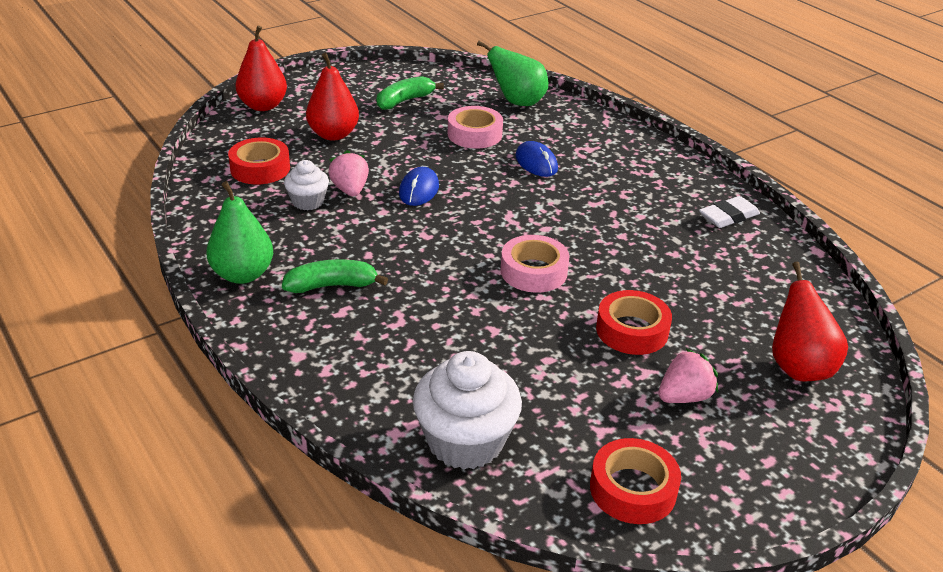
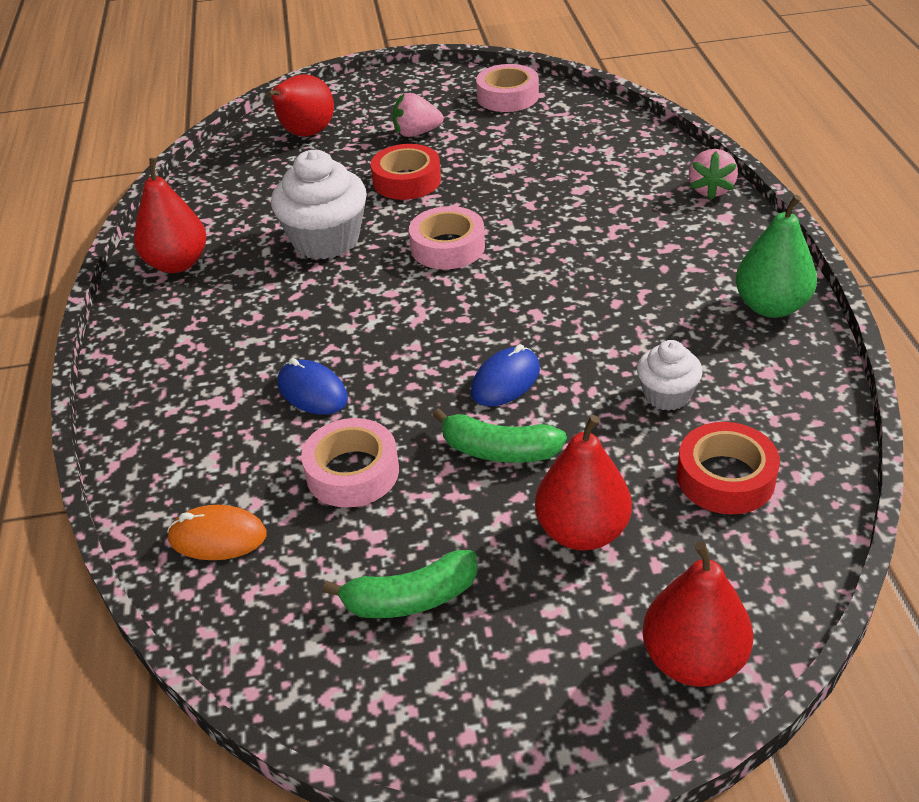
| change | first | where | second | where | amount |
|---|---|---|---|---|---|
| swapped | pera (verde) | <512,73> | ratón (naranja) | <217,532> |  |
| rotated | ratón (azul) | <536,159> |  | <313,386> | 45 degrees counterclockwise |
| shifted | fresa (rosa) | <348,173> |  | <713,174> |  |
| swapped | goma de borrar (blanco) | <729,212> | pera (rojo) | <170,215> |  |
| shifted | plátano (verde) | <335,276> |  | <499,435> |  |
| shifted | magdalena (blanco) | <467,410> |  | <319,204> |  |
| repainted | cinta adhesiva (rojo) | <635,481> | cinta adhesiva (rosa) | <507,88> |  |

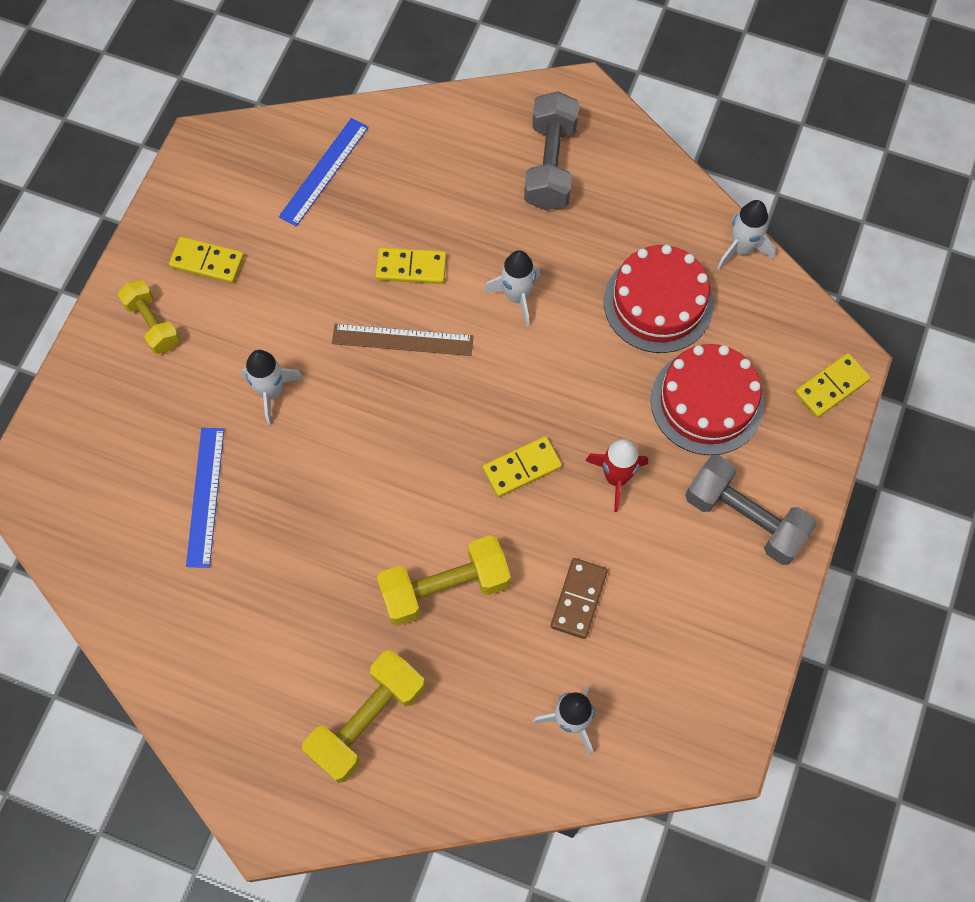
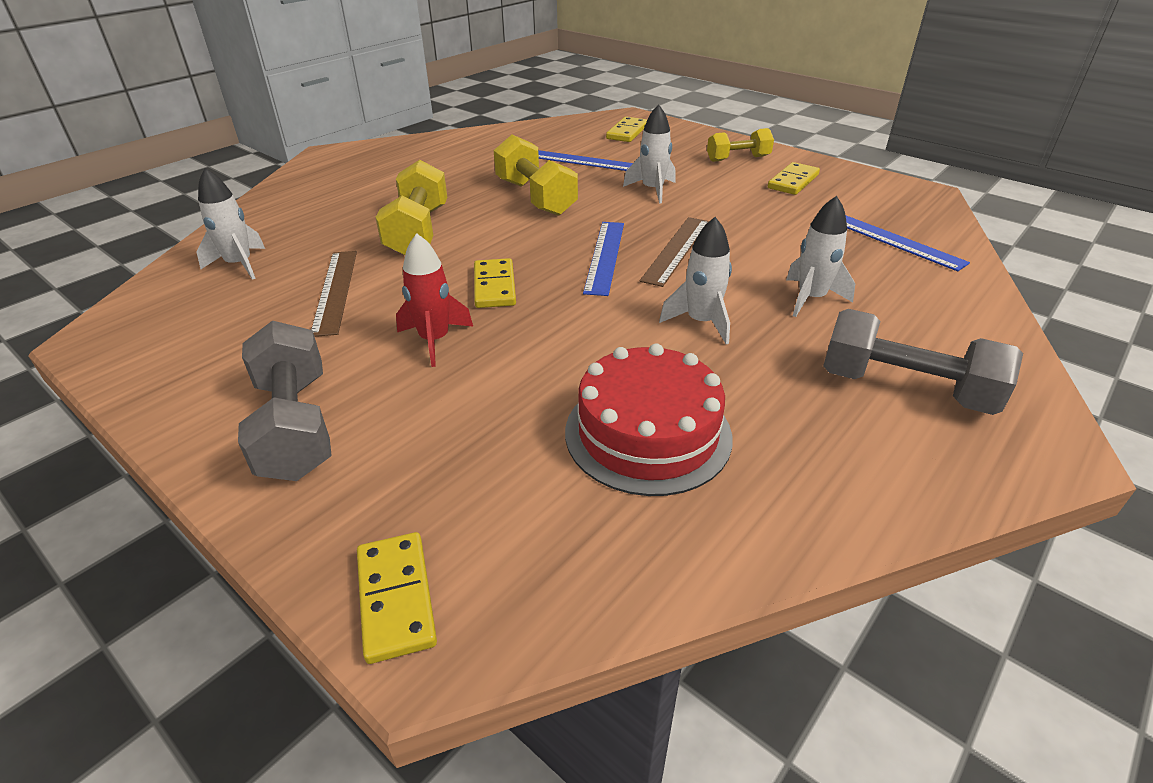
| change | first | where | second | where | amount |
|---|---|---|---|---|---|
| shifted | cohete (blanco) | <746,234> |  | <820,256> |  |
| shifted | ficha de dominó (amarillo) | <410,266> |  | <626,129> |  |
| gone | tarta (rojo) | <707,399> |  |  |  |
| rotated | mancuerna (gris) | <751,510> |  | <285,401> | 75 degrees counterclockwise |
| swapped | ficha de dominó (marrón) | <579,598> | regla (marrón) | <334,294> |  |
| shifted | mancuerna (amarillo) | <363,716> |  | <536,175> |  |
| new |  |  | regla (azul) | <603,259> |  |

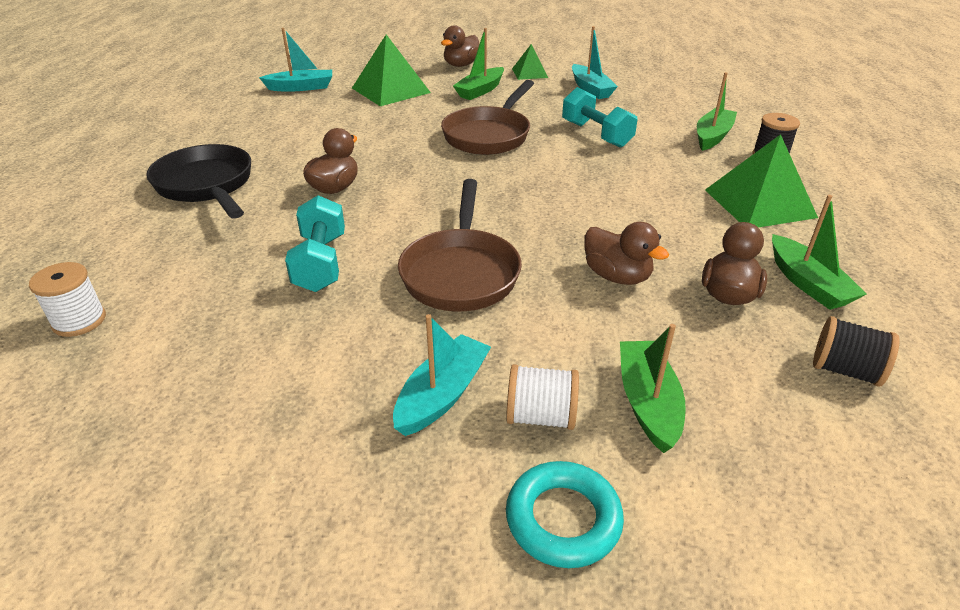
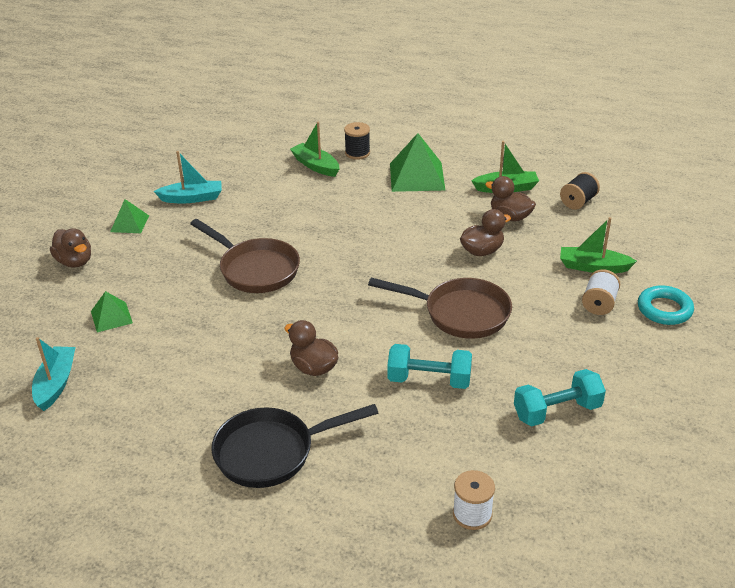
| change | first | where | second | where | amount |
|---|---|---|---|---|---|
| gone | barco (verde) | <478,64> |  |  |  |
| scaled | pirámide (verde) | <391,70> |  | <112,311> | x0.56 |
| shifted | mancuerna (turquesa) | <600,117> |  | <560,397> |  |
| gone | barco (turquesa) | <442,375> |  |  |  |

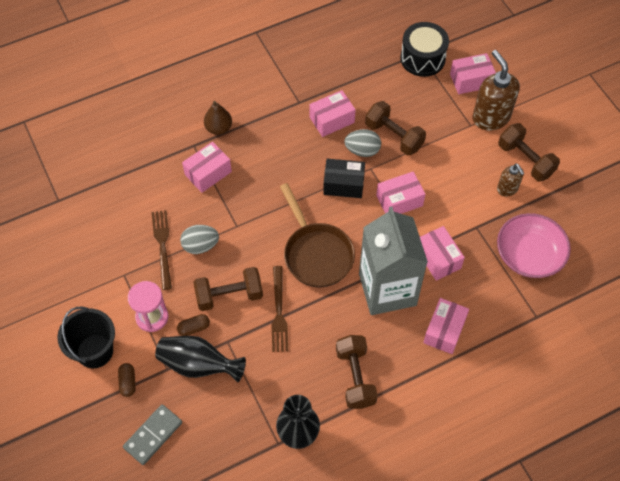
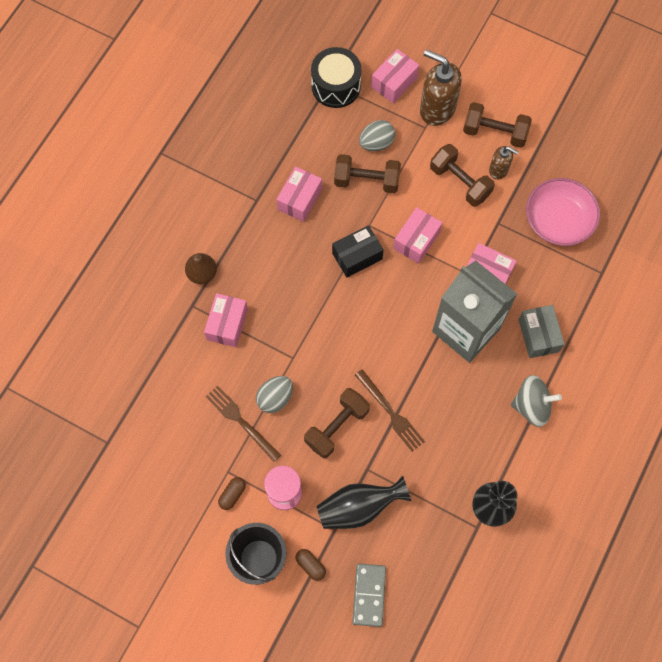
| change | first | where | second | where | amount |
|---|---|---|---|---|---|
| shifted | huevo (gris) | <362,143> |  | <377,135> |  |
| gone | sartén (marrón) | <317,235> |  |  |  |
| repainted | caja (rosa) | <446,326> | caja (gris) | <541,331> |  |
| shifted | cápsula (marrón) | <193,325> |  | <232,493> |  |
| shifted | mancuerna (marrón) | <357,372> |  | <462,175> |  |
| new |  |  | peonza (gris) | <536,401> |  |

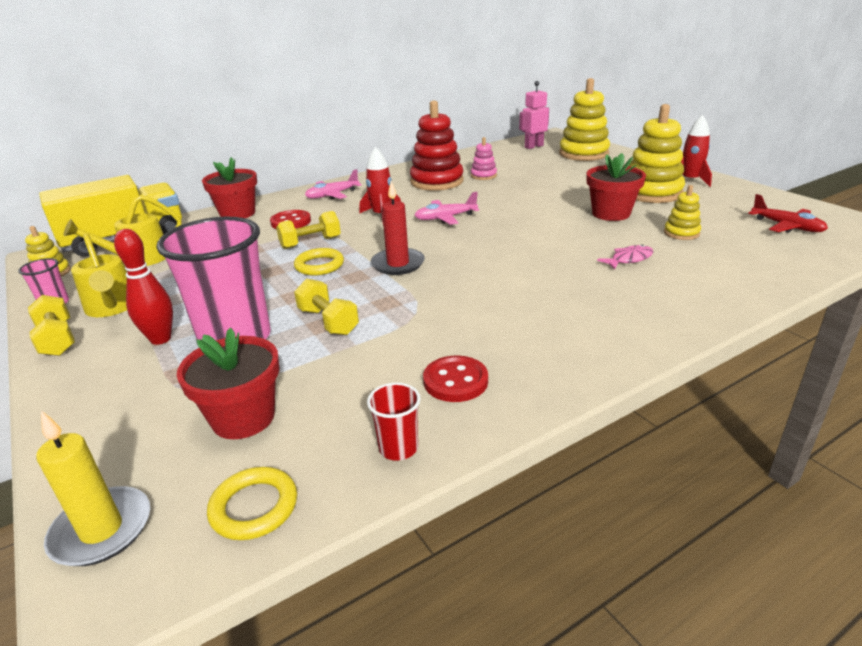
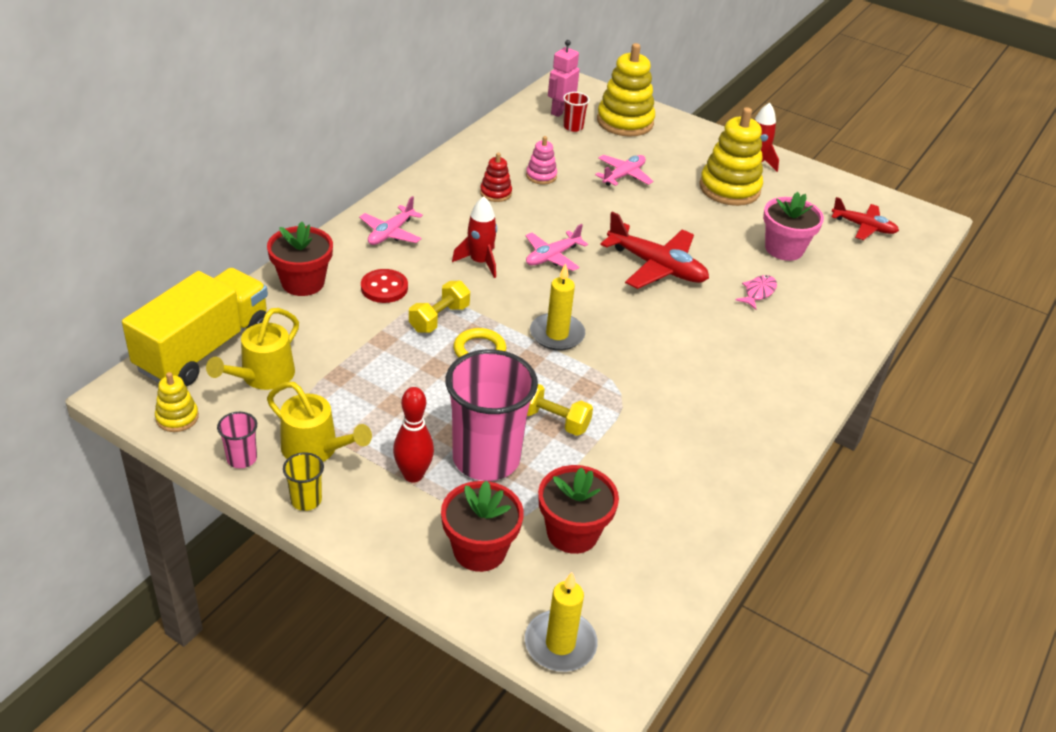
| change | first | where | second | where | amount |
|---|---|---|---|---|---|
| scaled | juguete apilable (rojo) | <437,146> |  | <496,177> | x0.50 |
| shifted | maceta (rojo) | <616,187> |  | <482,526> |  |
| repainted | vela (rojo) | <398,228> | vela (amarillo) | <557,307> |  |
| swapped | juguete apilable (amarillo) | <682,212> | maceta (rosa) | <793,226> |  |
| swapped | mancuerna (amarillo) | <51,325> | vaso (amarillo) | <303,481> |  |
| gone | botón (rojo) | <455,378> |  |  |  |
| shifted | vaso (rojo) | <394,421> |  | <576,112> |  |
| gone | anillo (amarillo) | <252,503> |  |  |  |
| new |  |  | avión (rosa) | <624,170> |  |
| new |  |  | avión (rojo) | <654,250> |  |

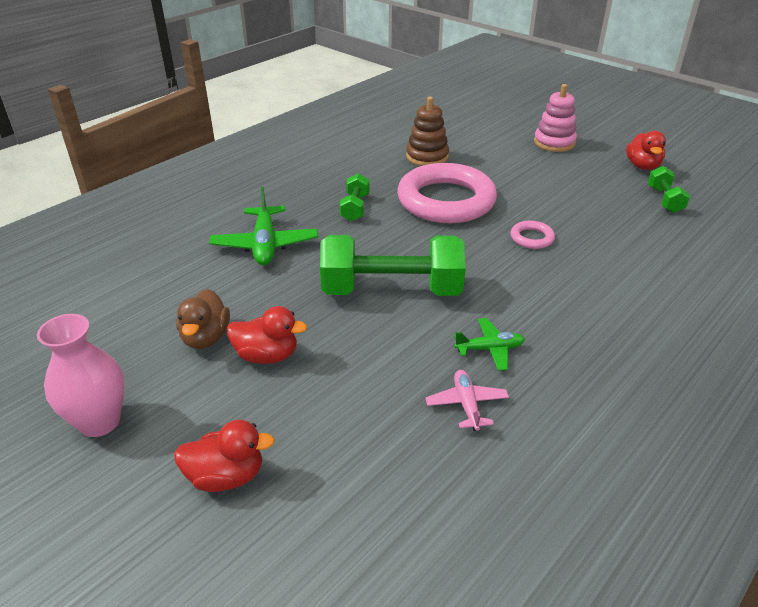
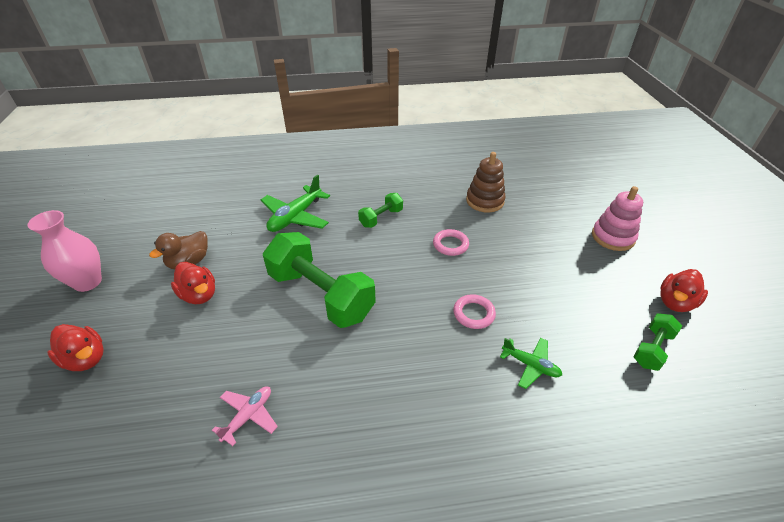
| change | first | where | second | where | amount |
|---|---|---|---|---|---|
| scaled | anillo (rosa) | <447,193> |  | <451,242> | x0.41 |
| shifted | avión (verde) | <489,344> |  | <531,363> |  |

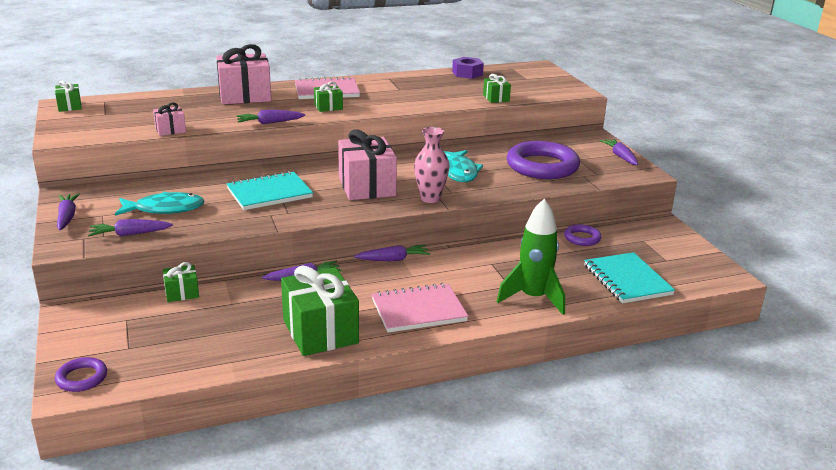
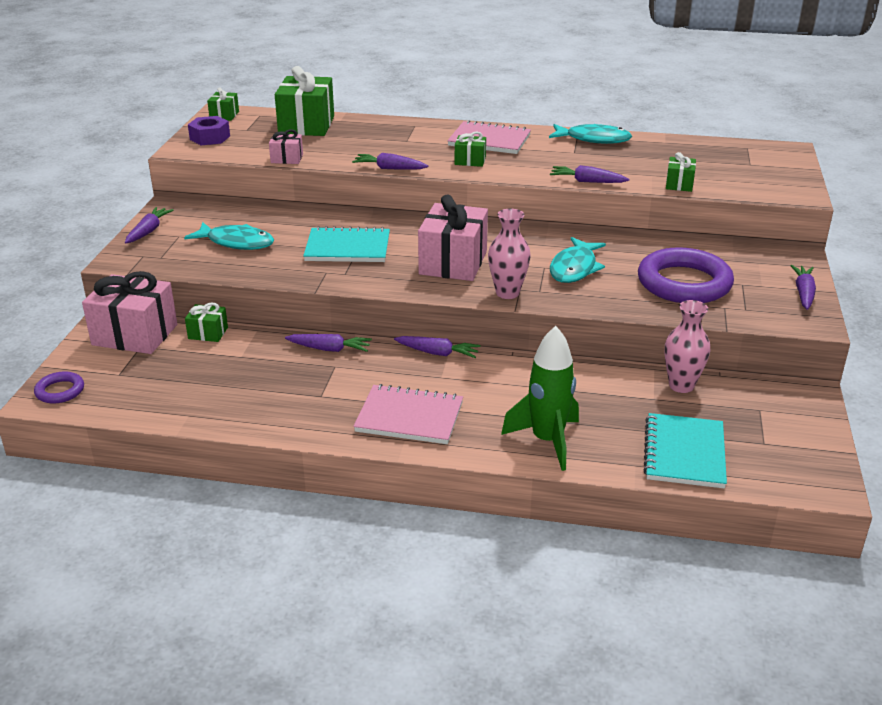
| change | first | where | second | where | amount |
|---|---|---|---|---|---|
| shifted | regalo (rosa) | <243,74> |  | <129,312> |  |
| shifted | tuerca (morado) | <468,68> |  | <209,130> |  |
| shifted | zanahoria (morado) | <130,227> |  | <589,174> |  |
| swapped | anillo (morado) | <582,235> | florero (rosa) | <687,346> |  |
| shifted | regalo (verde) | <320,310> |  | <304,101> |  |
| new |  |  | pez (turquesa) | <590,134> |  |

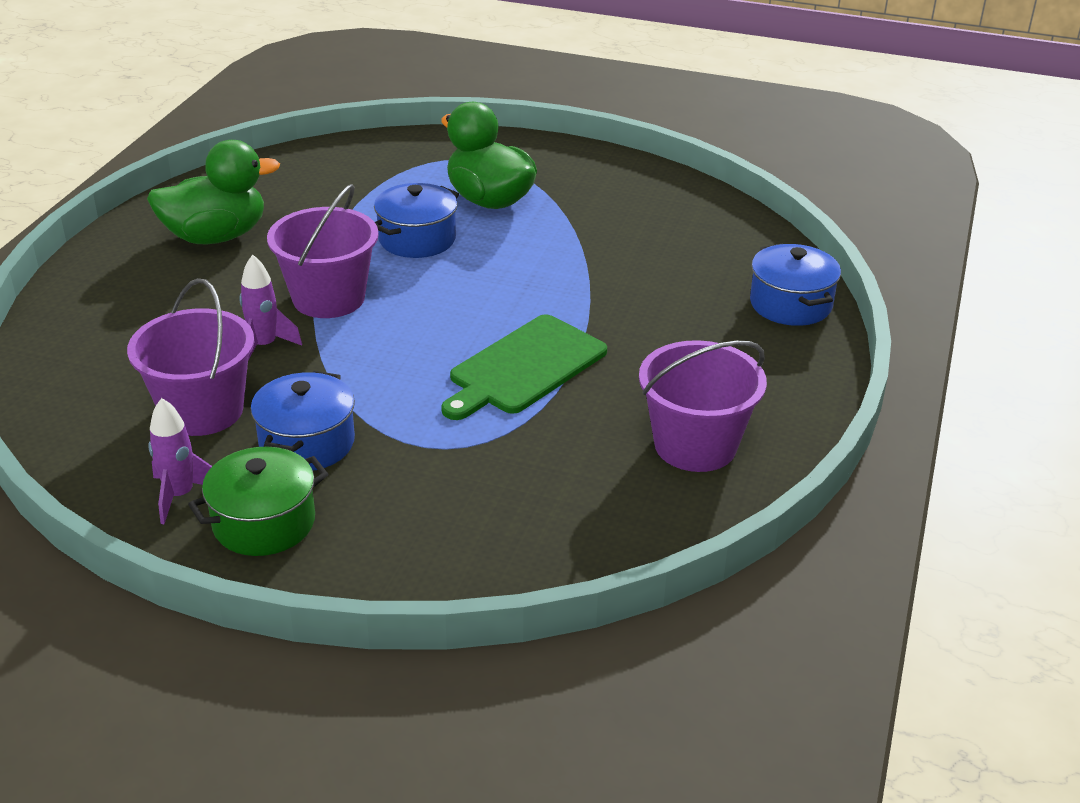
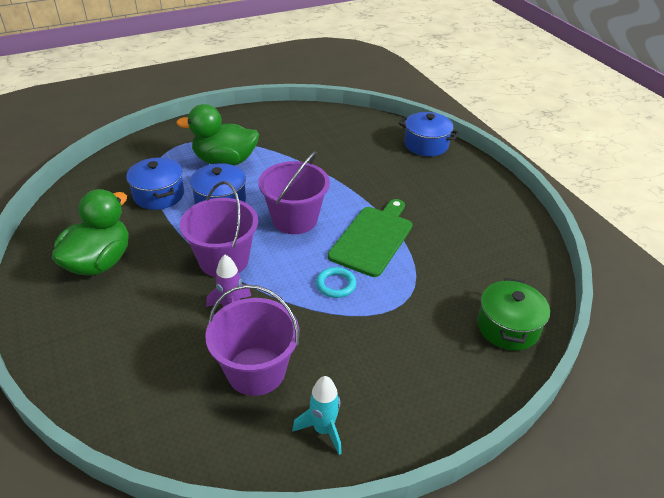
| change | first | where | second | where | amount |
|---|---|---|---|---|---|
| rotated | tabla de cortar (verde) | <524,367> |  | <370,238> | 150 degrees counterclockwise |
| shifted | balde (morado) | <703,406> |  | <294,192> |  |
| shifted | olla (azul) | <303,421> |  | <155,183> |  |
| repainted | cohete (morado) | <180,461> | cohete (turquesa) | <317,415> |  |
| shifted | olla (verde) | <258,501> |  | <513,314> |  |
| new |  |  | anillo (turquesa) | <336,282> |  |

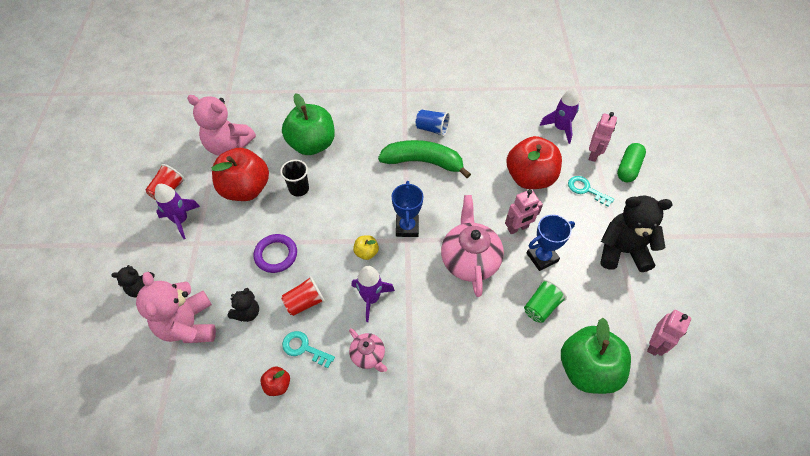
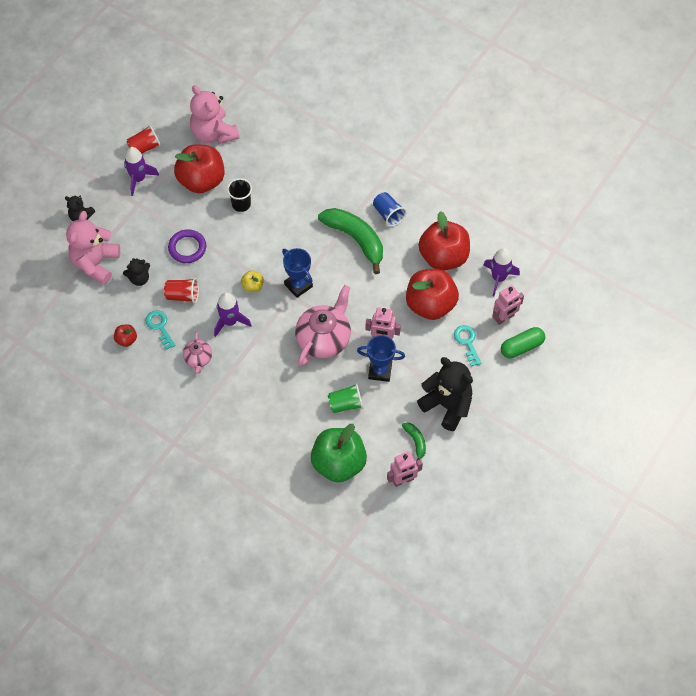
| change | first | where | second | where | amount |
|---|---|---|---|---|---|
| gone | manzana (verde) | <308,124> |  |  |  |
| rotated | trofeo (azul) | <407,209> |  | <297,273> | 75 degrees counterclockwise |
| new |  |  | manzana (rojo) | <444,240> |  |
| new |  |  | plátano (verde) | <414,441> |  |

